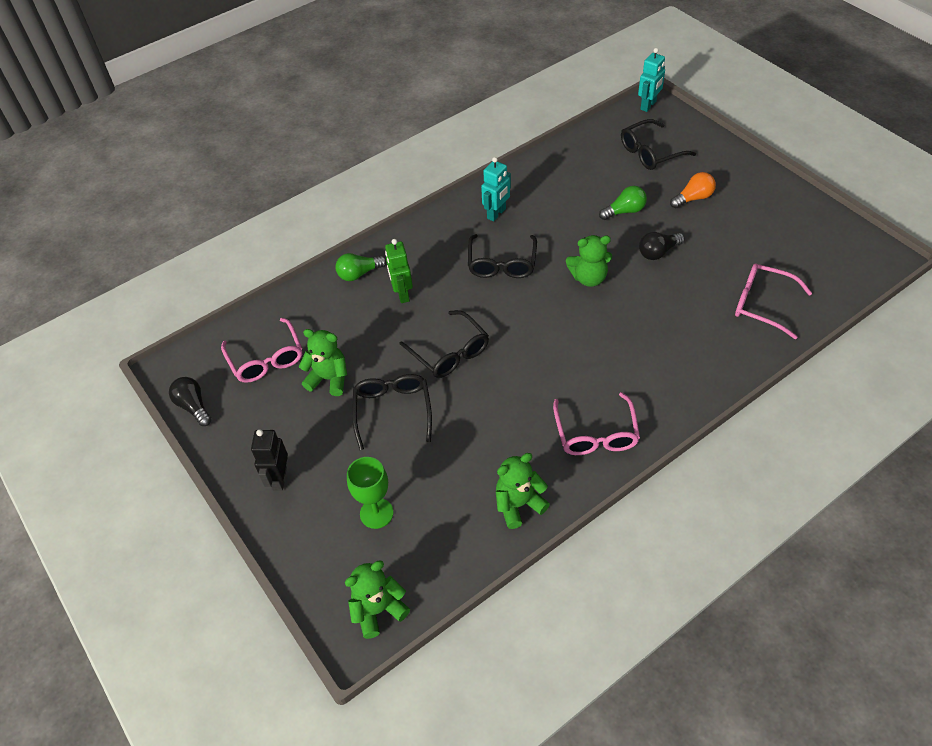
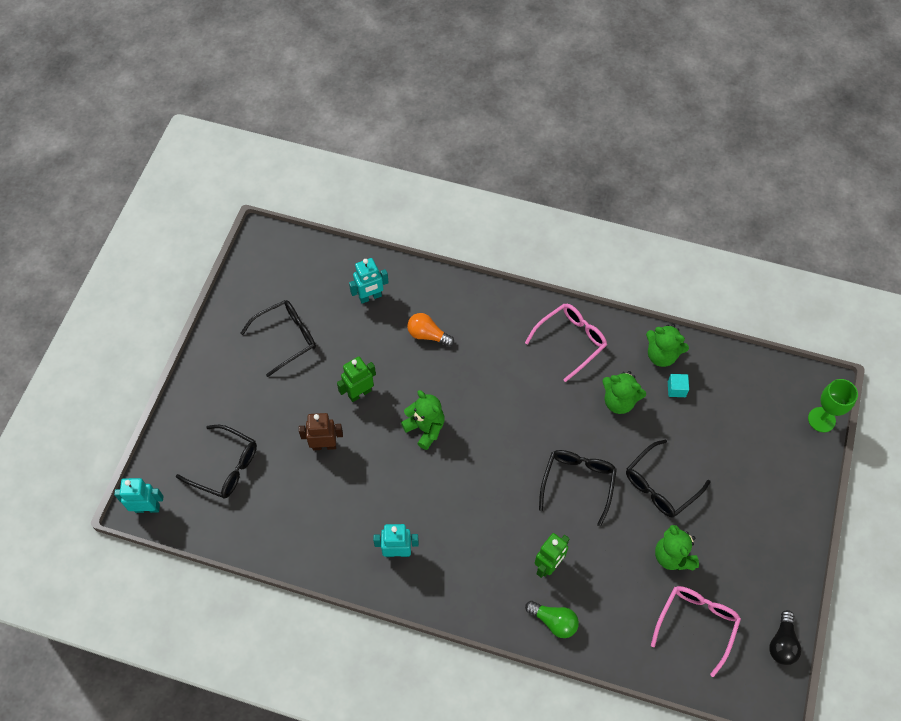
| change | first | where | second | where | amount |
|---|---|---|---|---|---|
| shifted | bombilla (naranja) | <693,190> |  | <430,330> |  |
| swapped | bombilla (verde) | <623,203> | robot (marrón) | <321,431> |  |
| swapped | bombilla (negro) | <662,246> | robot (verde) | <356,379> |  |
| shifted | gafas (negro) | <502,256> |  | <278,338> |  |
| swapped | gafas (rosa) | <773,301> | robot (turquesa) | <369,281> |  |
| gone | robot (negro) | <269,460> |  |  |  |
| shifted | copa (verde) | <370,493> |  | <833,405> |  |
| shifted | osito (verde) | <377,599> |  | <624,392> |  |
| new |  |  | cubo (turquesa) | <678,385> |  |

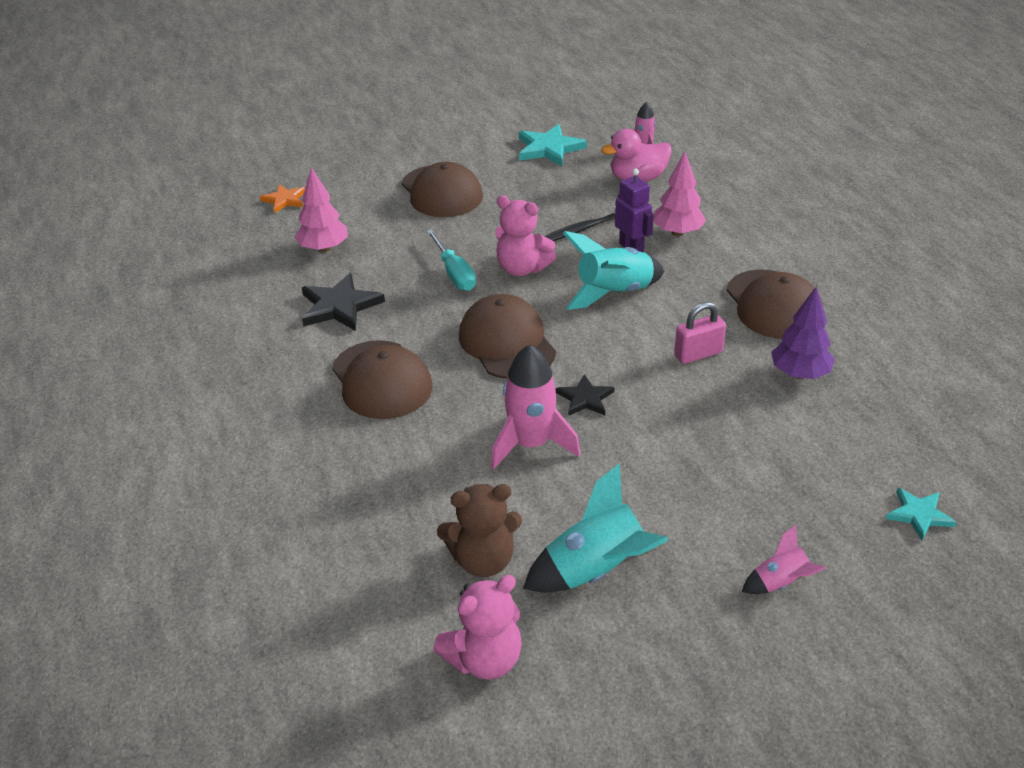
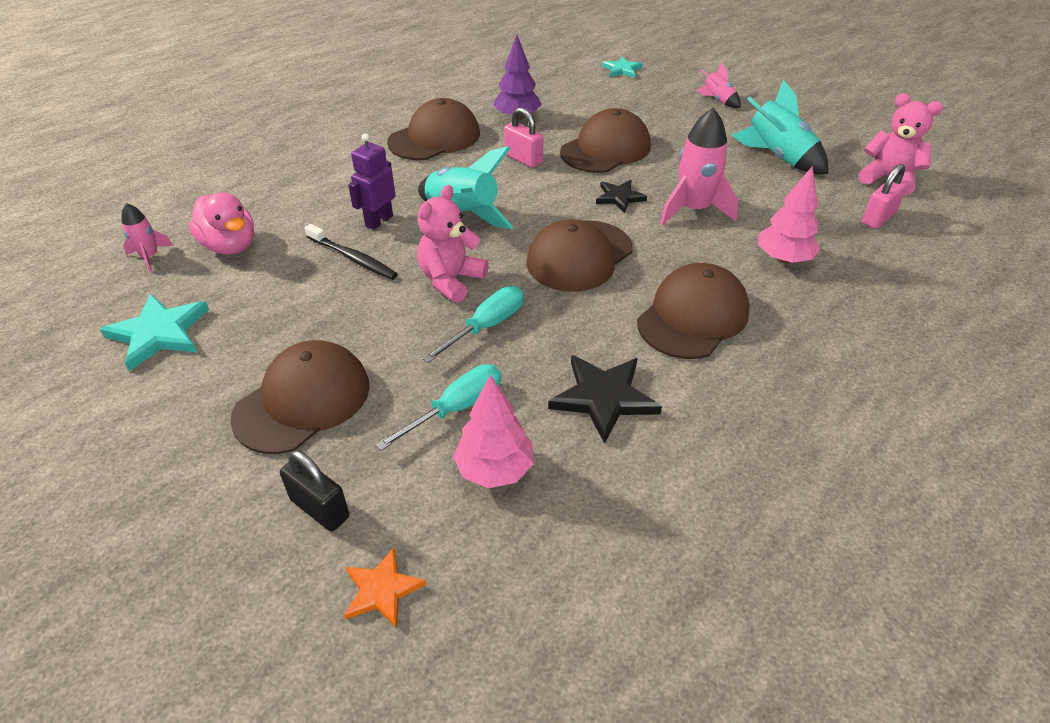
| change | first | where | second | where | amount |
|---|---|---|---|---|---|
| shifted | árbol (rosa) | <679,193> |  | <789,215> |  |
| rotated | osito (rosa) | <525,235> |  | <453,244> | 150 degrees counterclockwise |
| gone | osito (marrón) | <479,530> |  |  |  |
| new |  |  | gorra (marrón) | <605,140> |  |
| new |  |  | candado (rosa) | <885,196> |  |
| new |  |  | destornillador (turquesa) | <438,407> |  |
| new |  |  | candado (negro) | <314,490> |  |

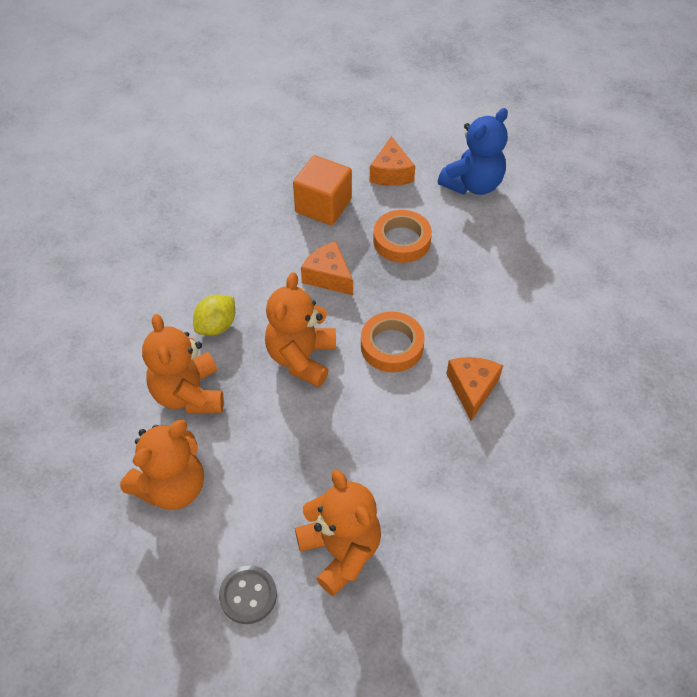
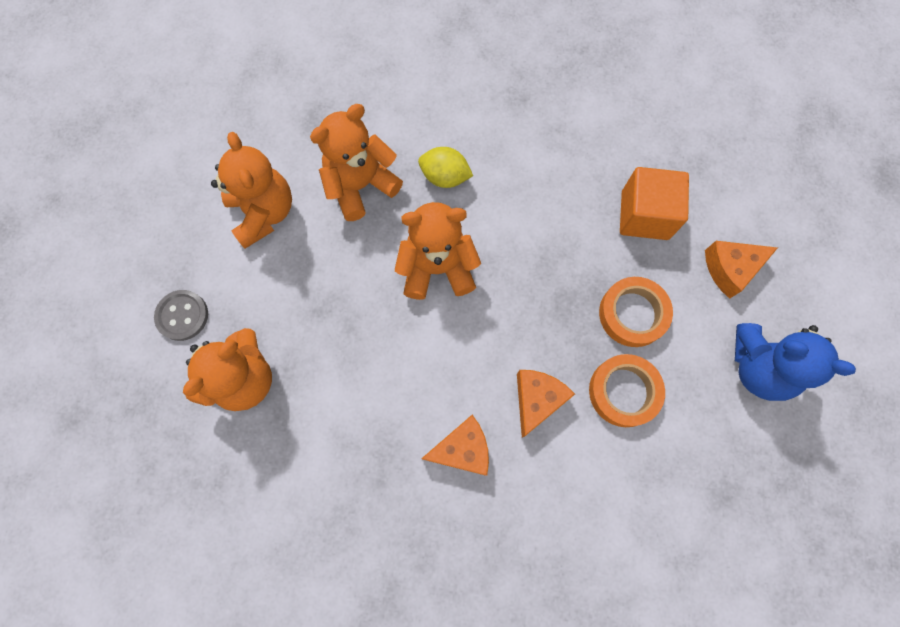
| change | first | where | second | where | amount |
|---|---|---|---|---|---|
| shifted | queso (naranja) | <327,268> |  | <546,404> |  |
| shifted | cinta adhesiva (naranja) | <393,341> |  | <627,390> |  |
| rotated | osito (naranja) | <162,465> |  | <251,190> | 135 degrees counterclockwise |

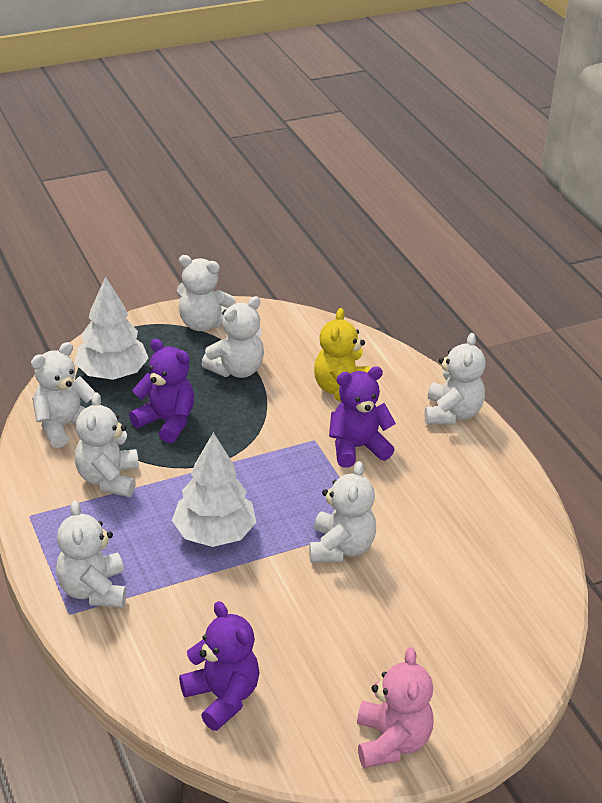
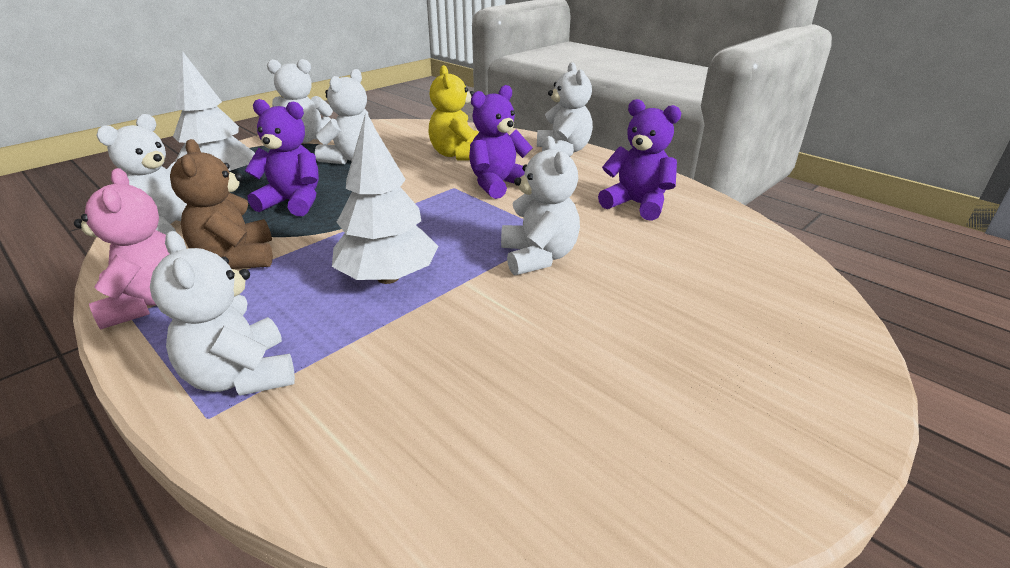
| change | first | where | second | where | amount |
|---|---|---|---|---|---|
| repainted | osito (blanco) | <107,444> | osito (marrón) | <221,204> |  |
| shifted | osito (morado) | <219,666> |  | <639,160> |  |
| shifted | osito (rosa) | <395,707> |  | <121,248> |  |

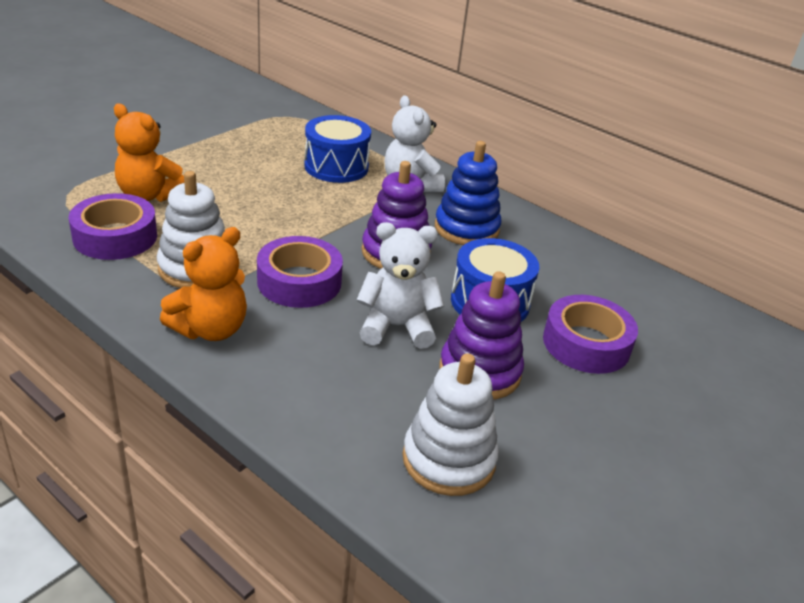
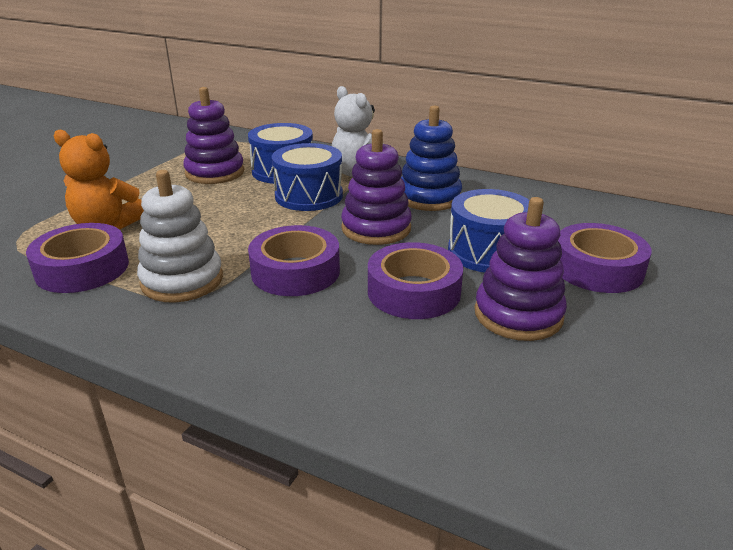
| change | first | where | second | where | amount |
|---|---|---|---|---|---|
| swapped | osito (blanco) | <400,285> | cinta adhesiva (morado) | <415,280> |  |
| gone | osito (naranja) | <203,284> |  |  |  |
| gone | juguete apilable (blanco) | <450,425> |  |  |  |
| new |  |  | juguete apilable (morado) | <213,135> |  |
| new |  |  | tambor (azul) | <307,177> |  |

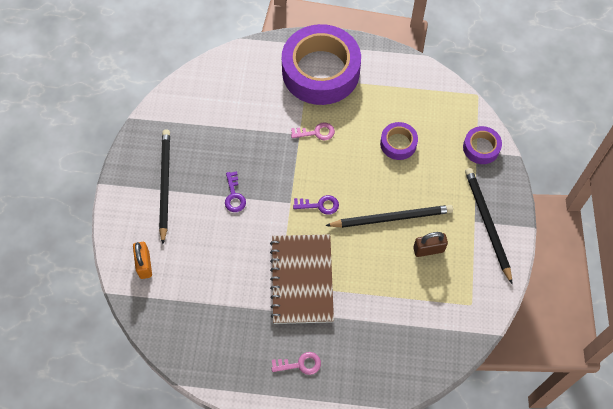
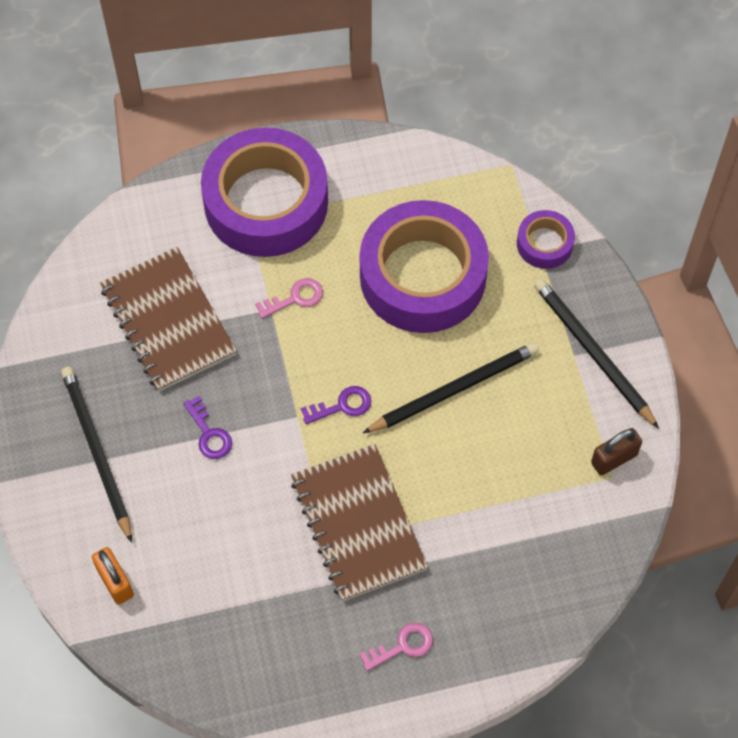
| change | first | where | second | where | amount |
|---|---|---|---|---|---|
| scaled | cinta adhesiva (morado) | <399,141> |  | <424,266> | x2.22 |
| shifted | candado (marrón) | <430,244> |  | <616,452> |  |
| new |  |  | cuaderno (marrón) | <168,319> |  |

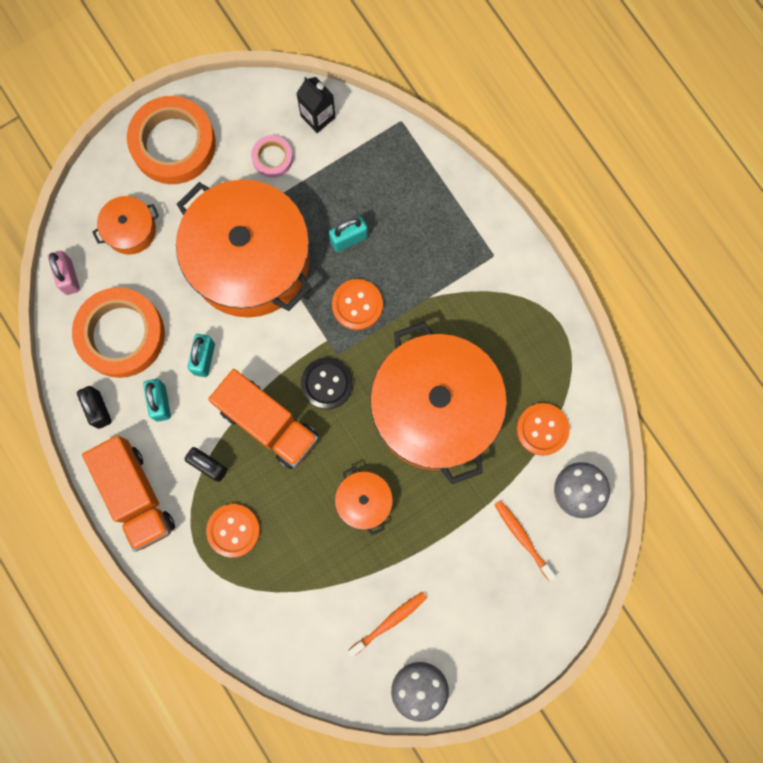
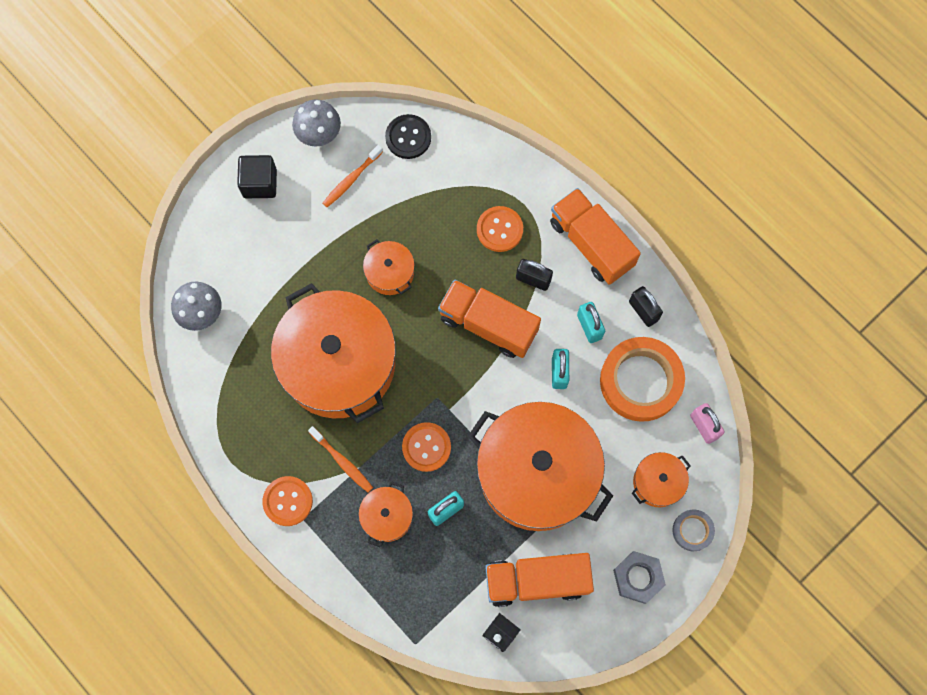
| change | first | where | second | where | amount |
|---|---|---|---|---|---|
| swapped | cinta adhesiva (naranja) | <171,140> | tuerca (gris) | <639,577> |  |
| swapped | cinta adhesiva (rosa) | <272,156> | camión (naranja) | <539,580> |  |
| shifted | botón (negro) | <327,383> |  | <408,136> |  |
| shifted | botón (naranja) | <543,429> |  | <288,501> |  |
| shifted | cepillo de dientes (naranja) | <525,541> |  | <340,459> |  |
| new |  |  | cubo (negro) | <257,176> |  |
| new |  |  | olla (naranja) | <385,514> |  |
| new |  |  | cinta adhesiva (gris) | <693,530> |  |

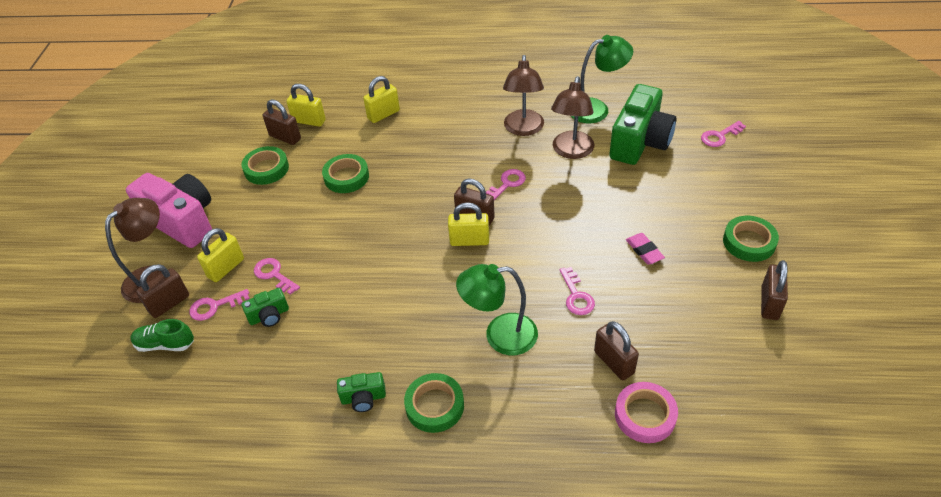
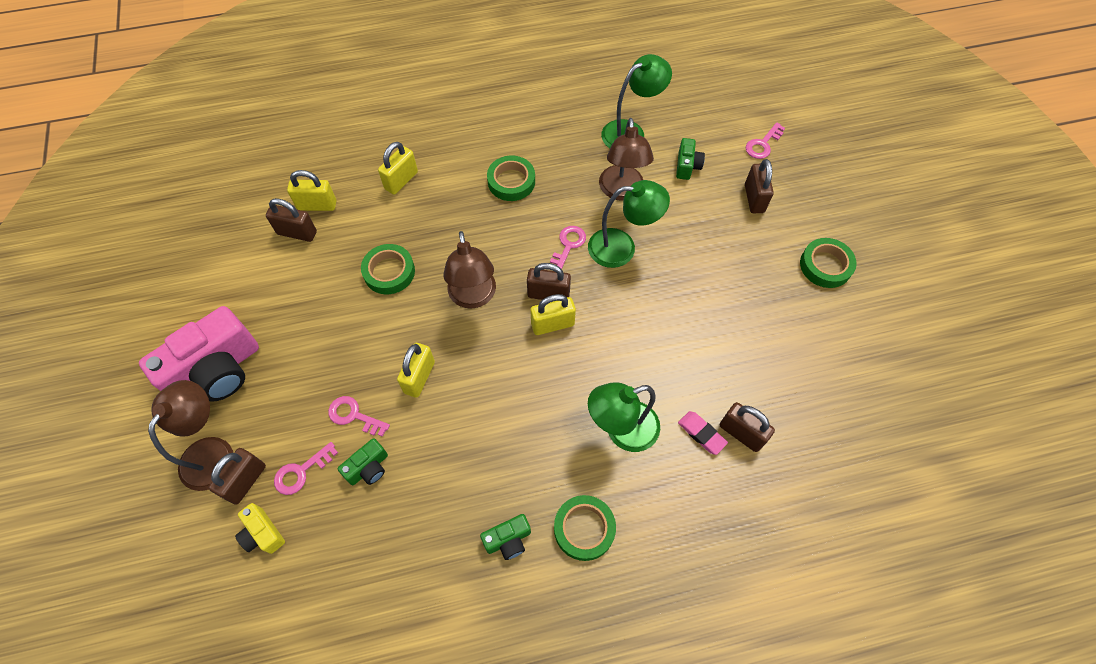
| change | first | where | second | where | amount |
|---|---|---|---|---|---|
| shifted | lámpara (marrón) | <523,95> |  | <469,270> |  |
| scaled | cámara (verde) | <642,124> |  | <690,159> | x0.46 |
| shifted | cinta adhesiva (verde) | <265,165> |  | <511,178> |  |
| rotated | cámara (rosa) | <169,210> |  | <199,354> | 120 degrees clockwise |
| shifted | candado (amarillo) | <220,255> |  | <416,370> |  |
| shifted | goma de borrar (rosa) | <645,248> |  | <703,433> |  |
| shifted | candado (marrón) | <774,290> |  | <759,186> |  |
| gone | llave (rosa) | <577,291> |  |  |  |
| swapped | zapato (verde) | <162,335> | cámara (amarillo) | <260,528> |  |
| gone | cinta adhesiva (rosa) | <646,412> |  |  |  |
| new |  |  | lámpara (verde) | <629,224> |  |

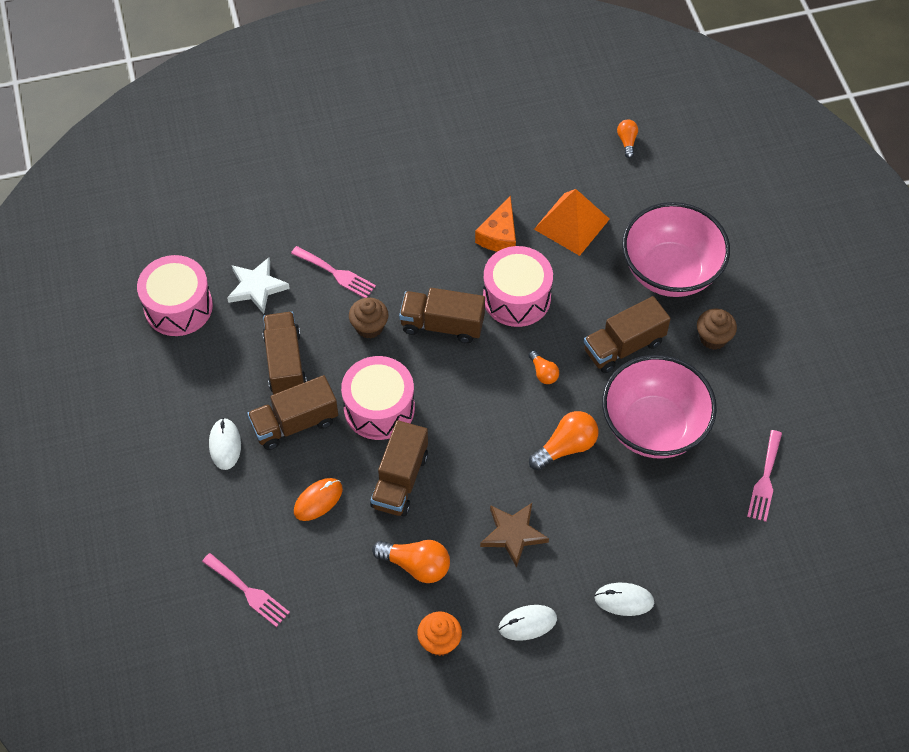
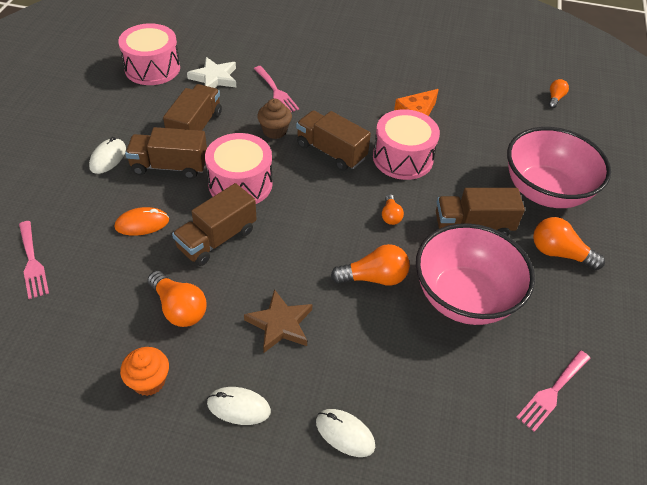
| change | first | where | second | where | amount |
|---|---|---|---|---|---|
| gone | pirámide (naranja) | <572,222> |  |  |  |
| swapped | magdalena (marrón) | <717,329> | bombilla (naranja) | <569,243> |  |

